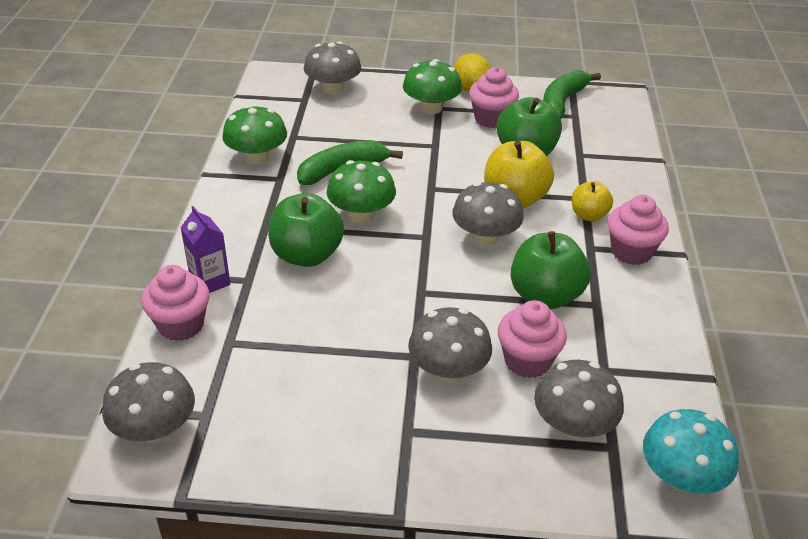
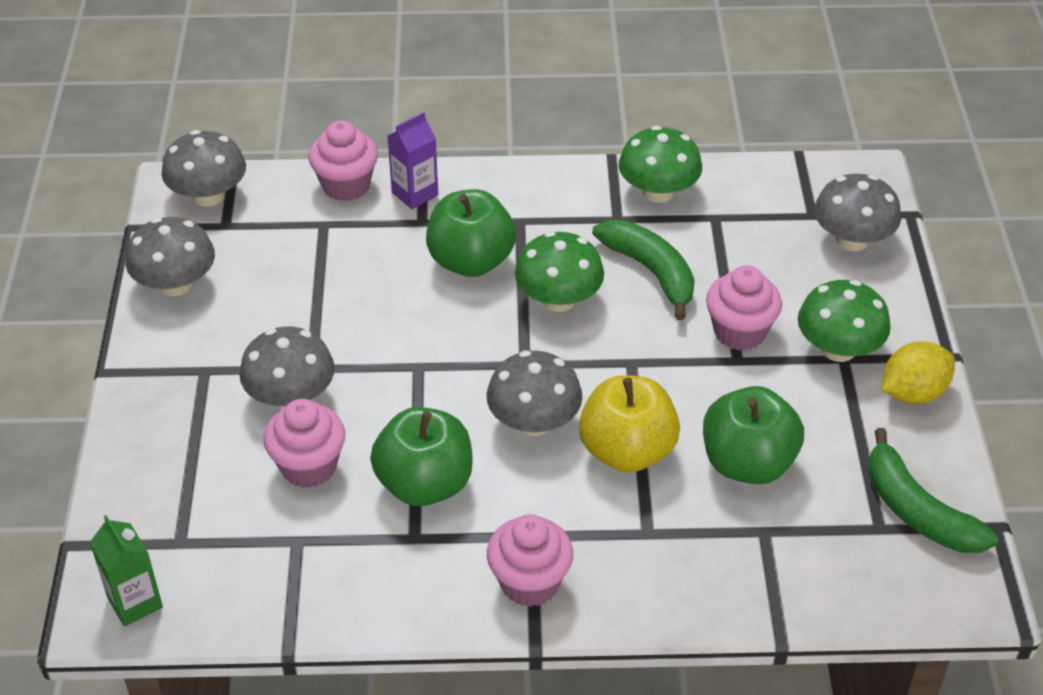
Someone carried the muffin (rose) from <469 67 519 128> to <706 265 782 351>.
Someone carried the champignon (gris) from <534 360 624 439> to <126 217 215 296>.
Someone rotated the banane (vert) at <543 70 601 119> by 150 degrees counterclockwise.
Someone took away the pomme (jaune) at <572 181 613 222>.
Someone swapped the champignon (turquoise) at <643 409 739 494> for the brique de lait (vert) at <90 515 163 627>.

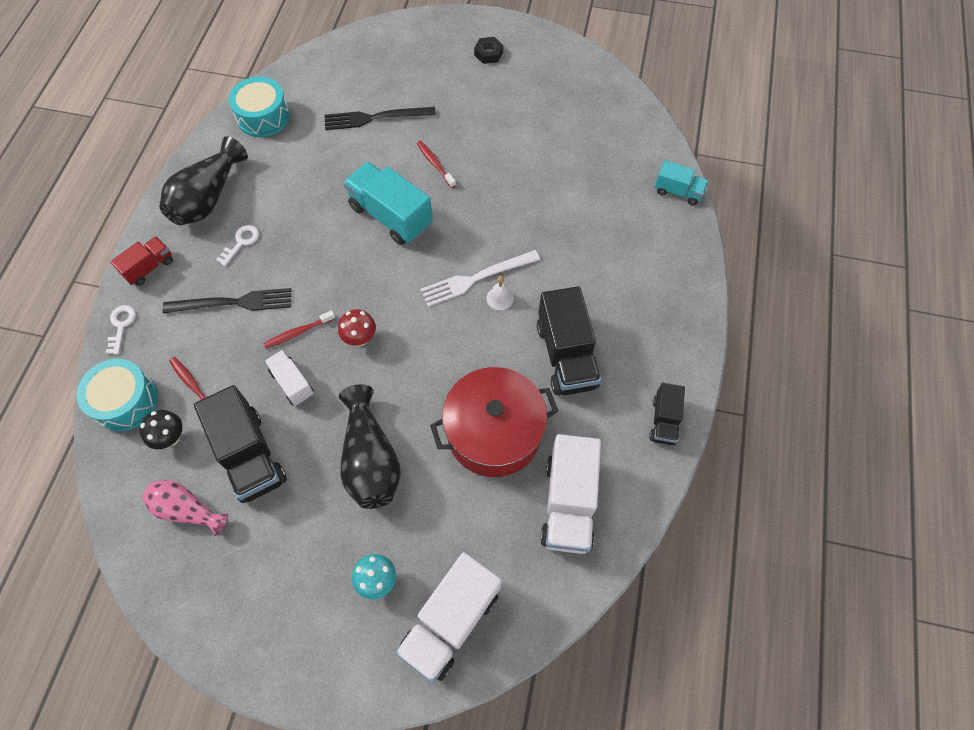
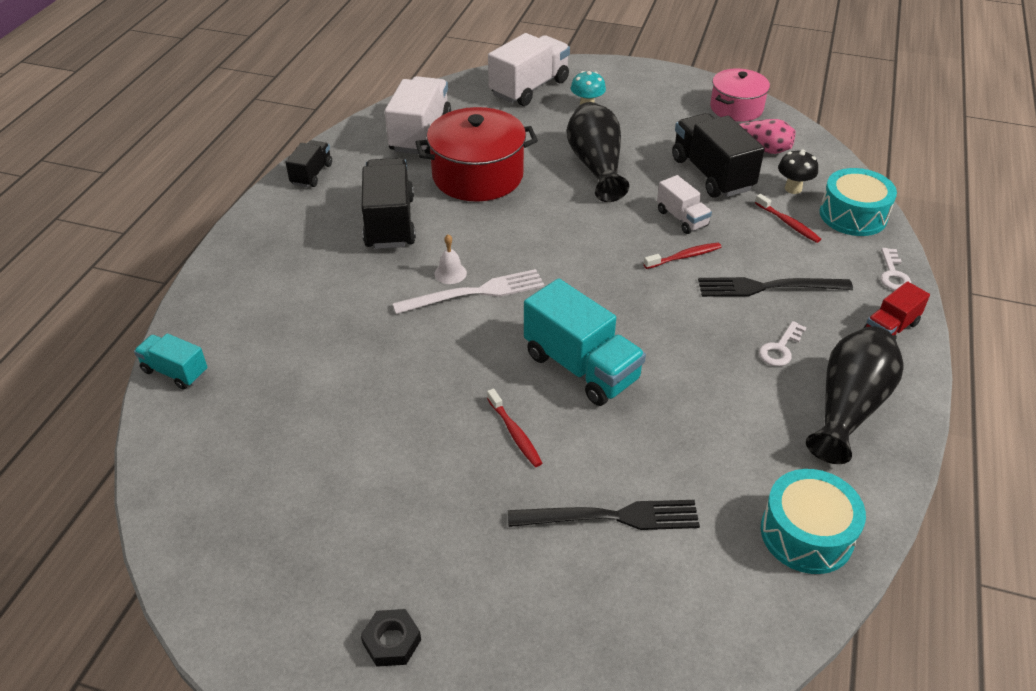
Someone took away the champignon (rouge) at <338 309 376 346>.
Someone put down the marmite (rose) at <710 68 770 122>.

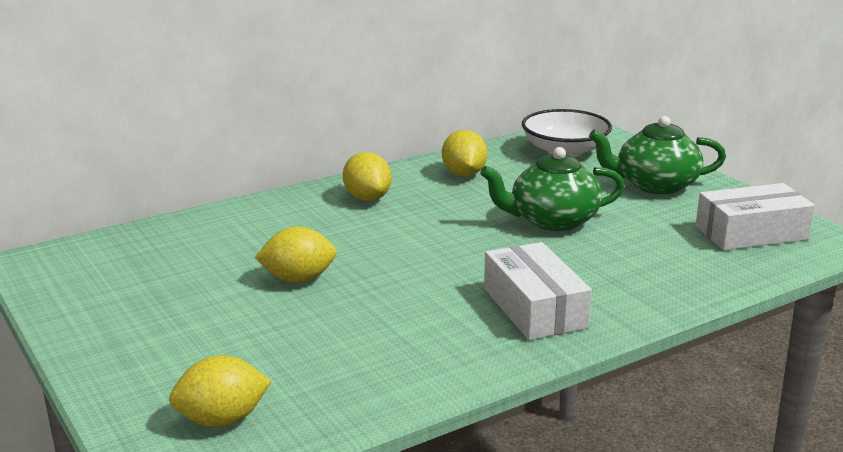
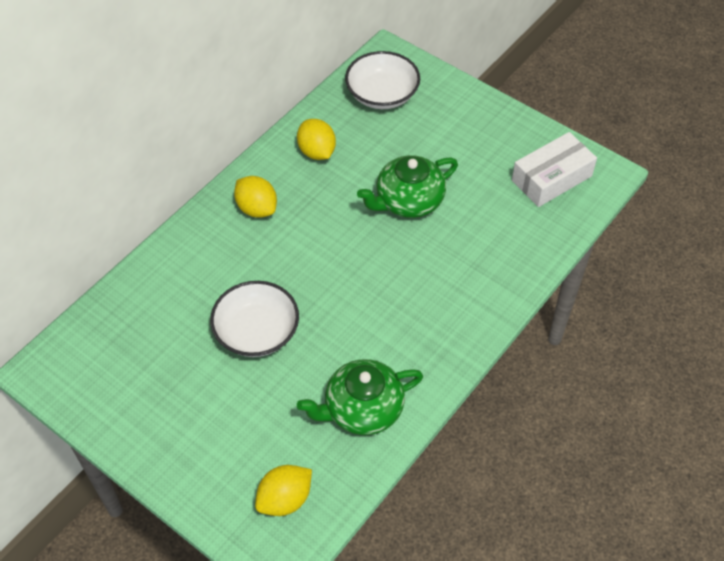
Someone swapped the citron (jaune) at <255 227 337 283> for the bol (blanc) at <210 281 299 357>.
Someone took away the boîte (blanc) at <484 242 592 340>.
Someone carried the théière (vert) from <589 116 726 195> to <297 359 423 435>.

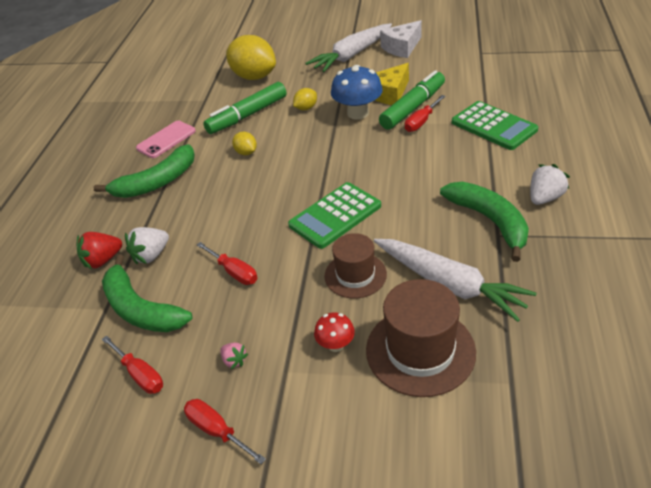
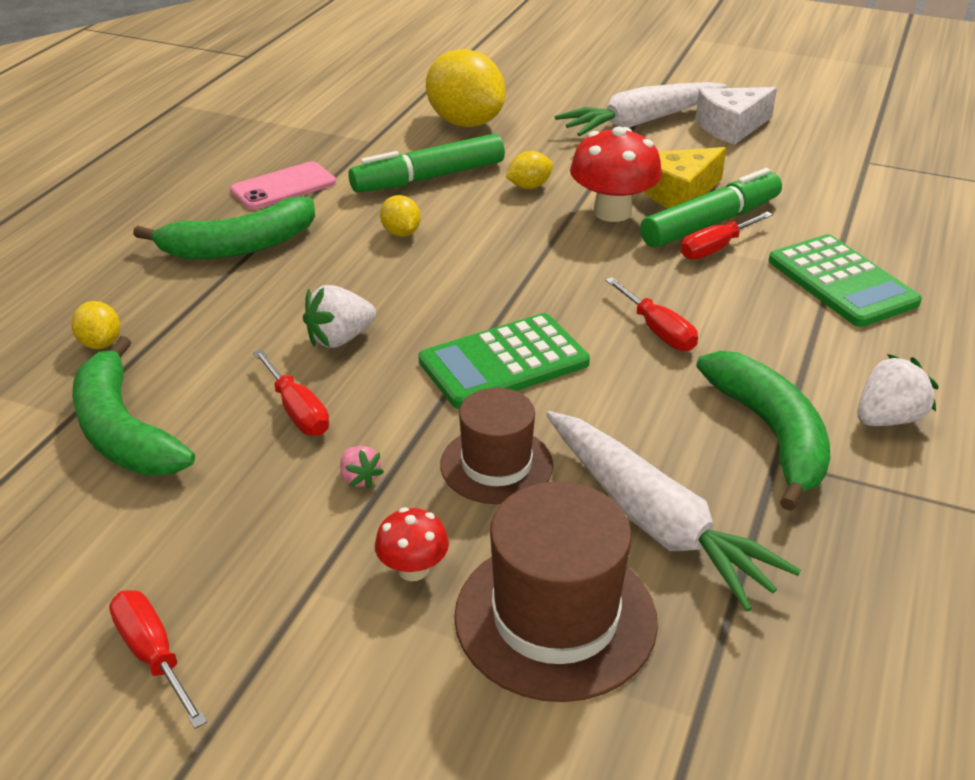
Someone swapped the fraise (rouge) at <77 232 122 269> for the citron (jaune) at <71 301 120 349>.
Someone carried the tournevis (rouge) from <102 335 163 394> to <605 277 698 351>.
Someone carried the fraise (blanc) from <125 227 169 265> to <303 285 376 348>.
Someone carried the fraise (rose) from <220 343 248 369> to <340 446 384 489>.
Someone repainted the champignon (bleu) at <331 65 383 119>, which became the champignon (rouge) at <570 127 662 222>.

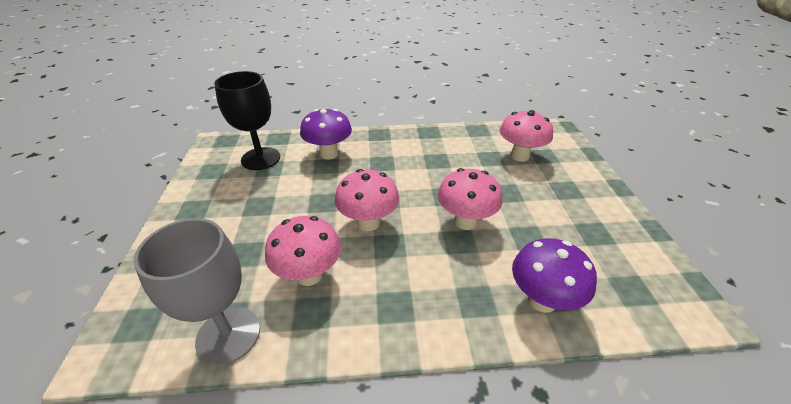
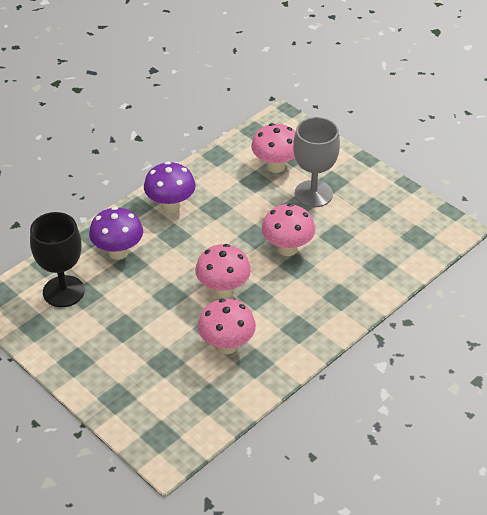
Someone carried the verre à pied (gris) from <133 218 260 365> to <293 117 340 207>.
Someone carried the champignon (violet) from <512 238 597 313> to <144 162 196 213>.

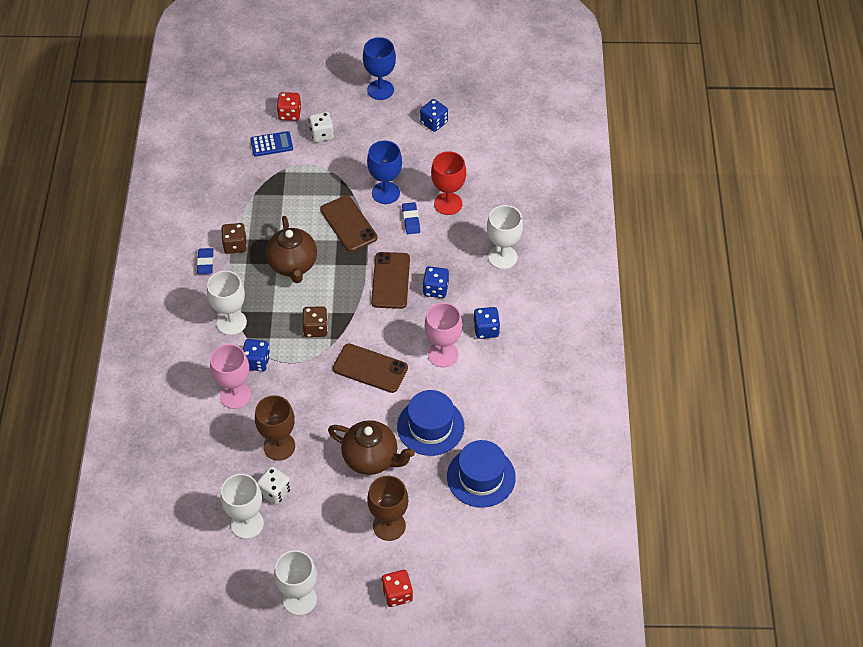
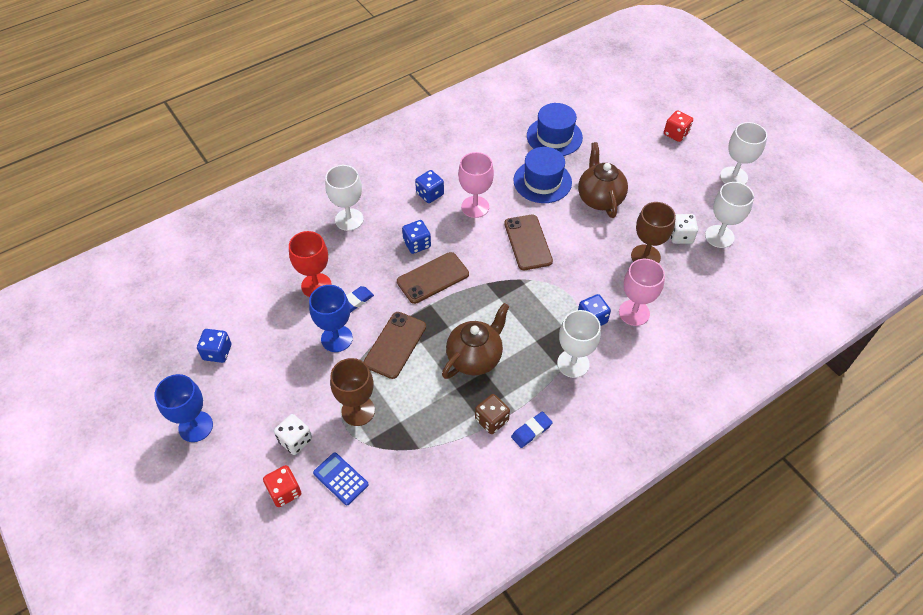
Someone took away the dé (marron) at <303 306 328 337>.
Someone carried the verre à pied (marron) from <367 475 408 541> to <330 358 375 426>.

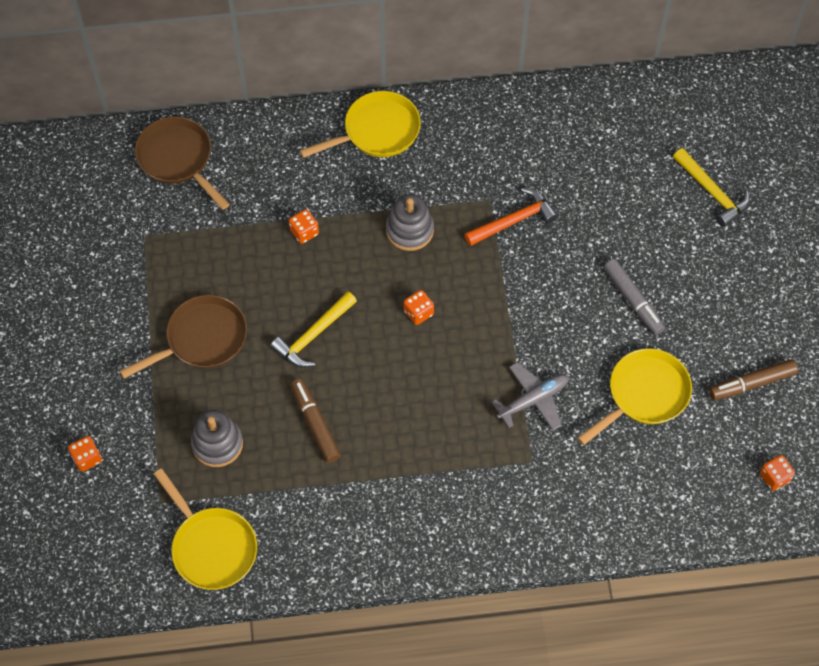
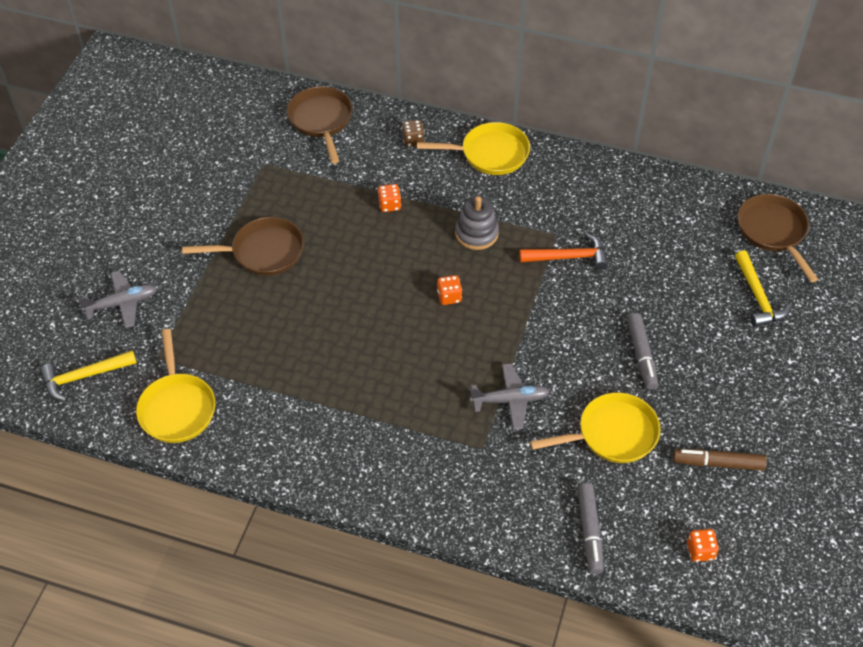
Someone swapped the dé (orange) at <68 436 102 472> for the avion (gris) at <78 271 157 328>.
Someone took away the jouet à empiler (gris) at <191 410 243 467>.
Someone carried the marteau (jaune) from <270 291 357 368> to <40 350 137 401>.
Someone took away the feutre (marron) at <290 379 341 463>.
Someone put down the dé (marron) at <402 120 424 147>.
Someone put down the feutre (gris) at <577 483 604 574>.
Someone put down the poêle (marron) at <738 194 818 282>.

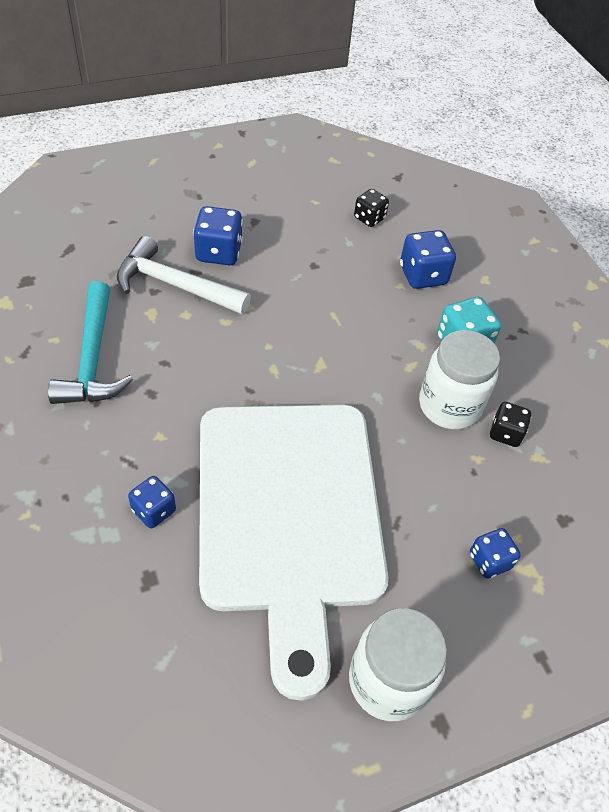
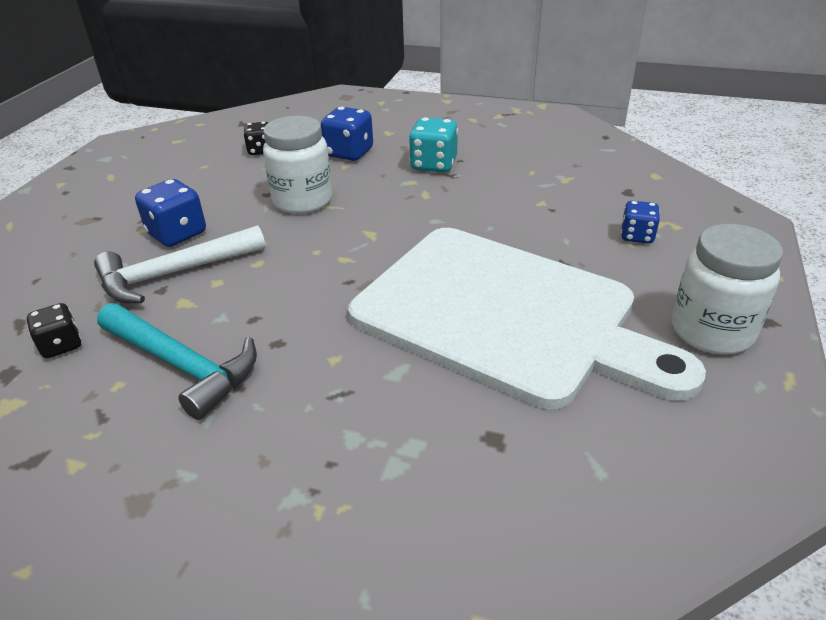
Someone took away the dé (bleu) at <128 476 176 528>.
Someone carried the bocal (blanc) from <419 330 500 429> to <263 116 332 214>.
Someone carried the dé (noir) from <490 402 531 447> to <27 303 81 358>.

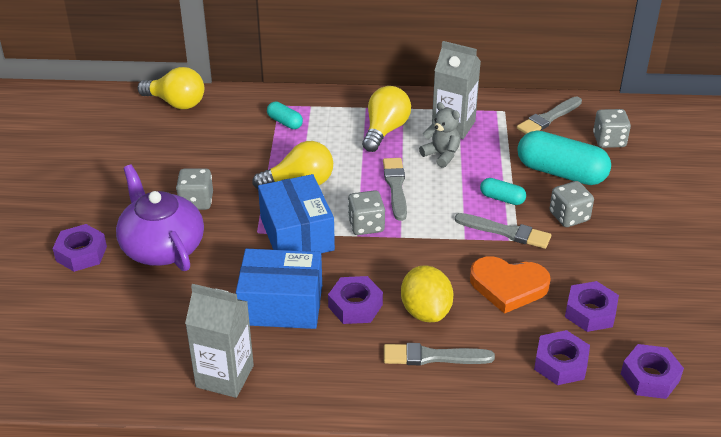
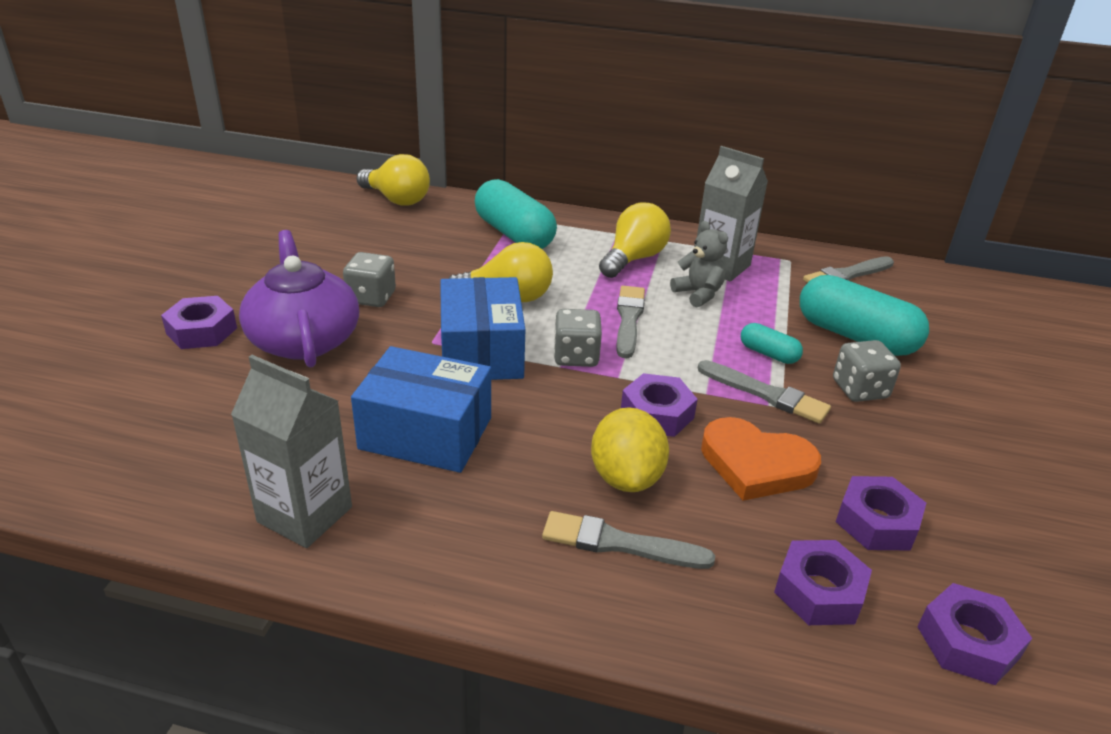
Someone scaled the gélule (turquoise) at <267 102 303 129> by 2.05.
Someone carried the écrou (violet) from <328 276 383 324> to <621 373 698 437>.
Someone took away the dé (gris) at <593 109 631 148>.

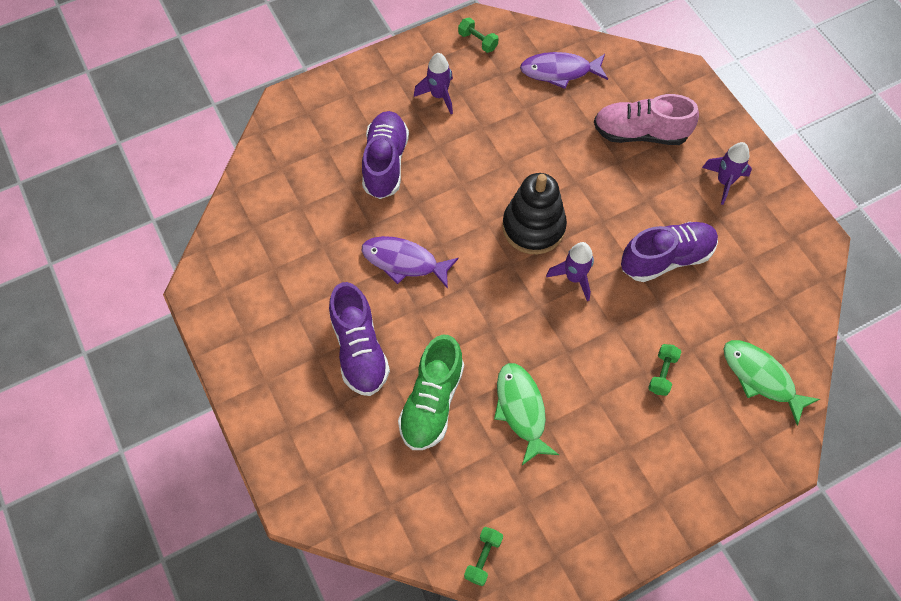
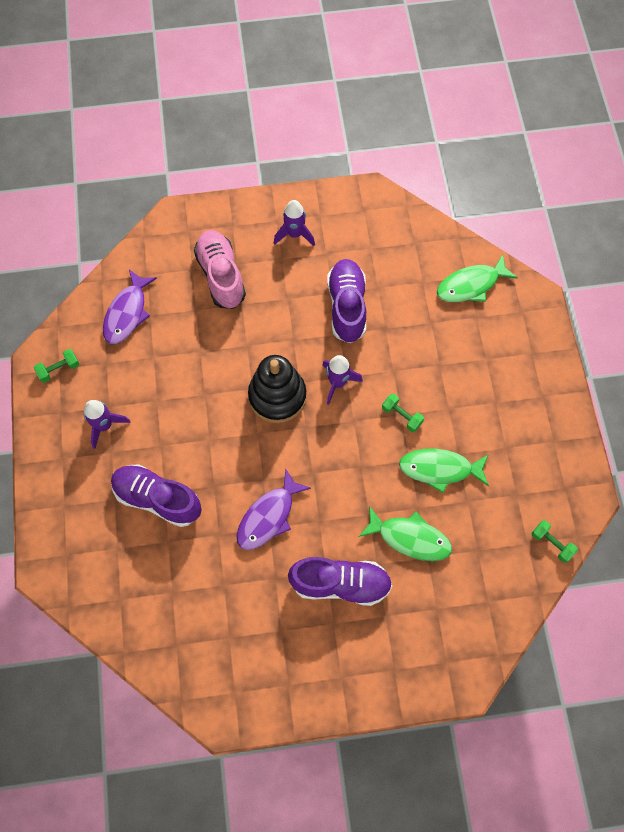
Someone swapped the chaussure (vert) at <398 335 464 450> for the poisson (vert) at <358 506 452 561>.
Someone rotated the chaussure (rose) at <594 94 699 145> by 135 degrees clockwise.
Someone carried the haltère (vert) from <648 344 682 396> to <382 393 424 432>.

